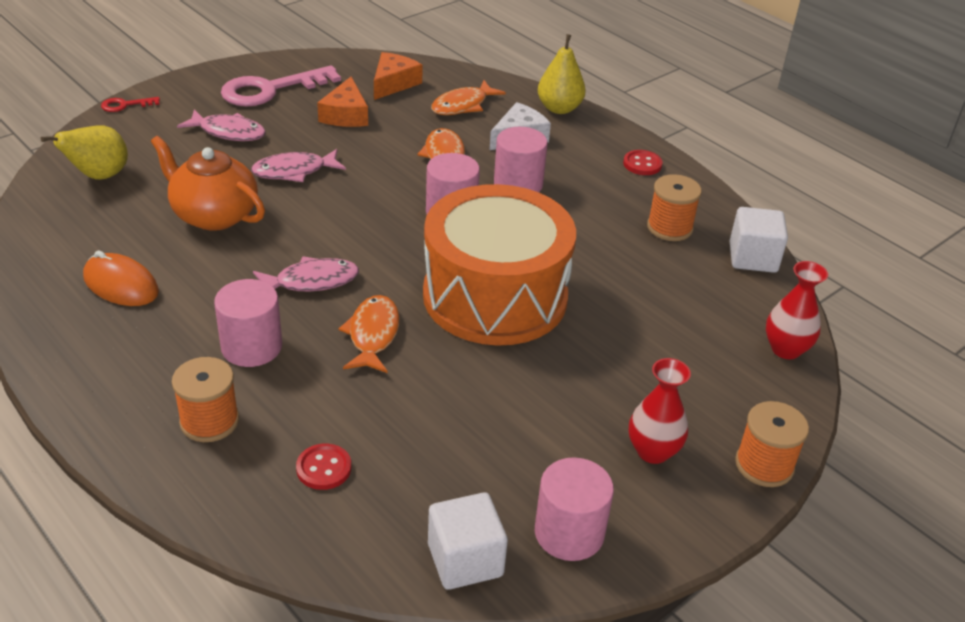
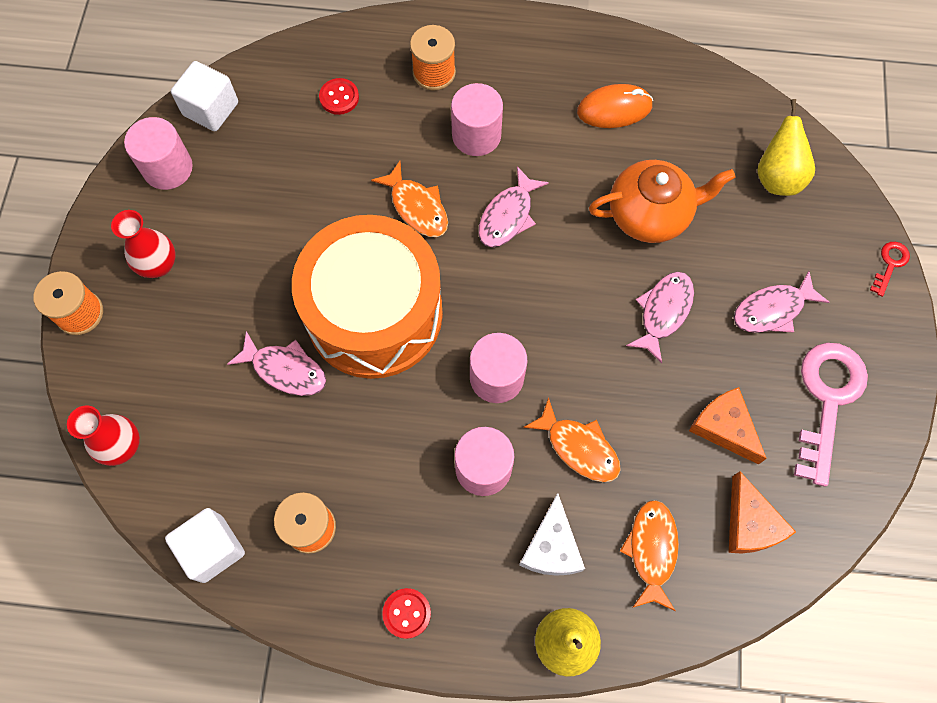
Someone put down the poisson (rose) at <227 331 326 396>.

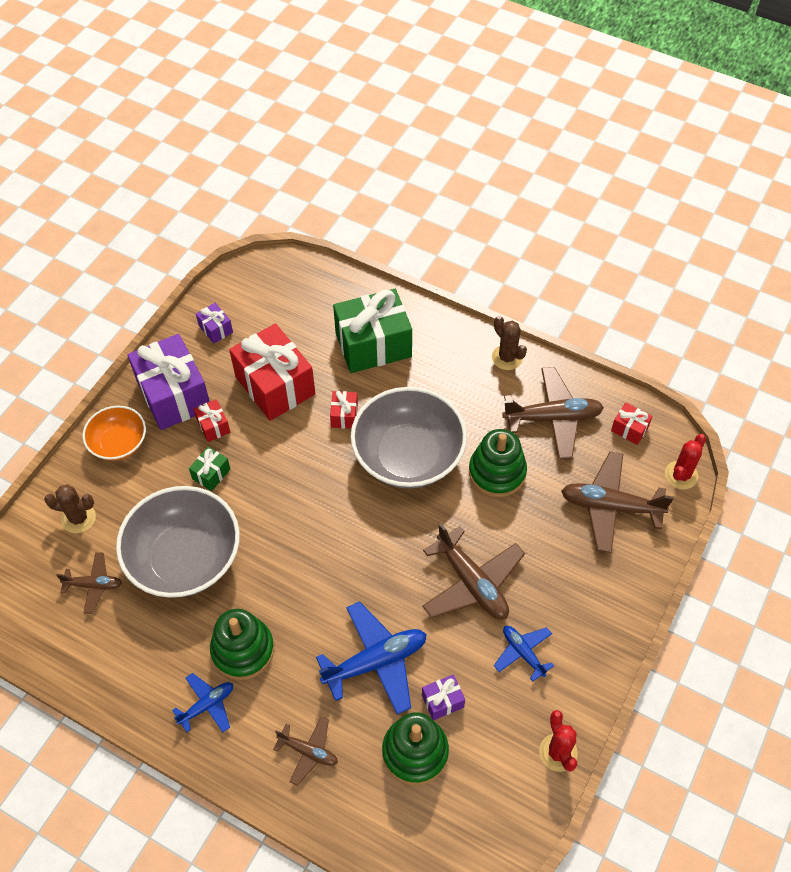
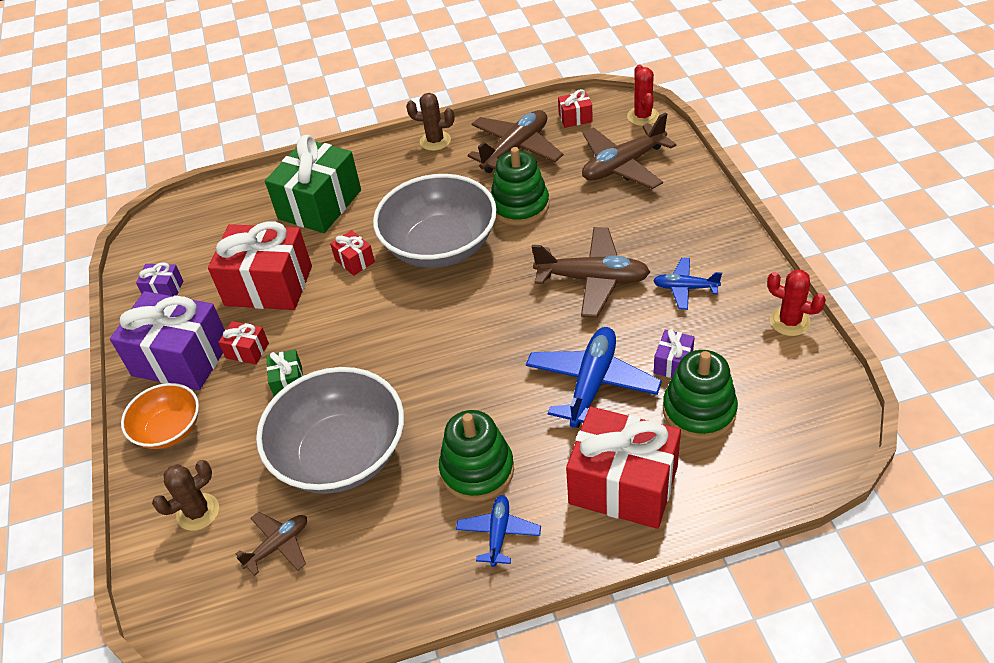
Someone swapped the avion (marron) at <273 716 338 786> for the cadeau (rouge) at <566 407 681 529>.

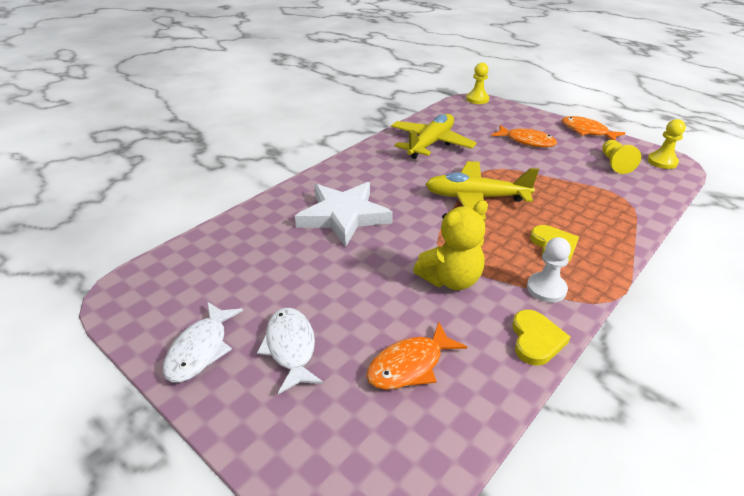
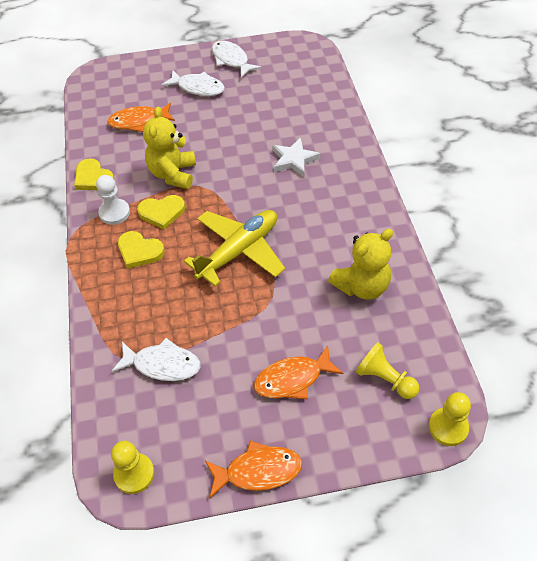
Someone scaled the étoile (blanc) at <295 182 393 247> by 0.58.
Someone rotated the poisson (orange) at <366 322 467 390> by 105 degrees counterclockwise.
Someone swapped the avion (jaune) at <391 114 477 159> for the ours en peluche (jaune) at <328 229 393 300>.
Someone carried the pion (jaune) from <602 140 641 174> to <356 342 419 399>.
Someone put down the poisson (blanc) at <112 338 201 381>.
Someone put down the cœur (jaune) at <137 195 185 230>.

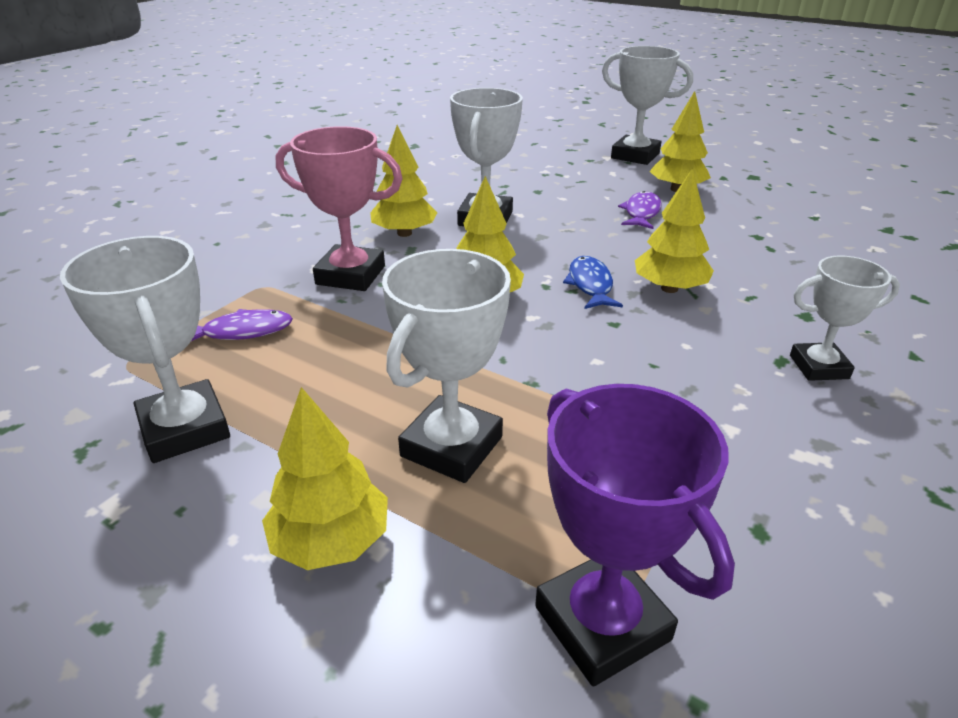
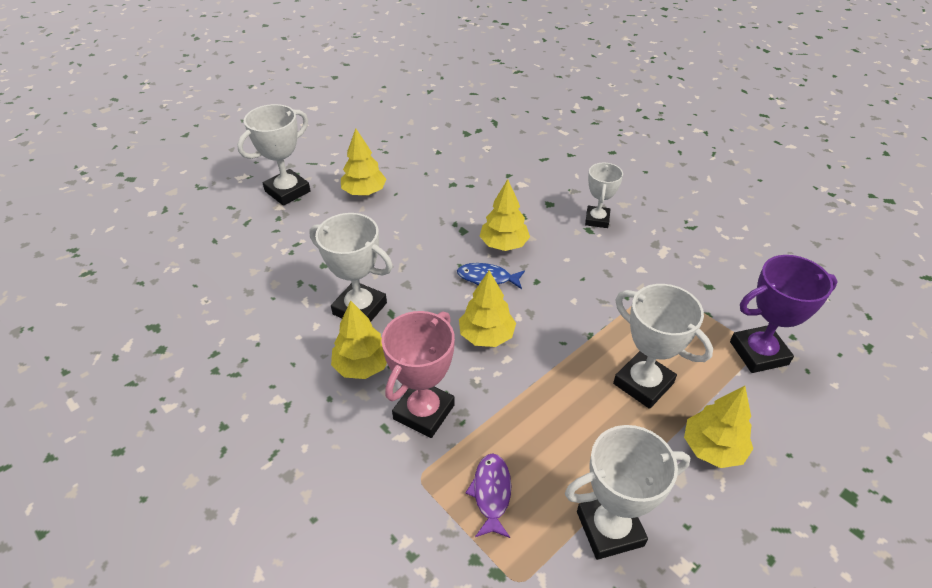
Someone took away the poisson (violet) at <618 191 662 229>.

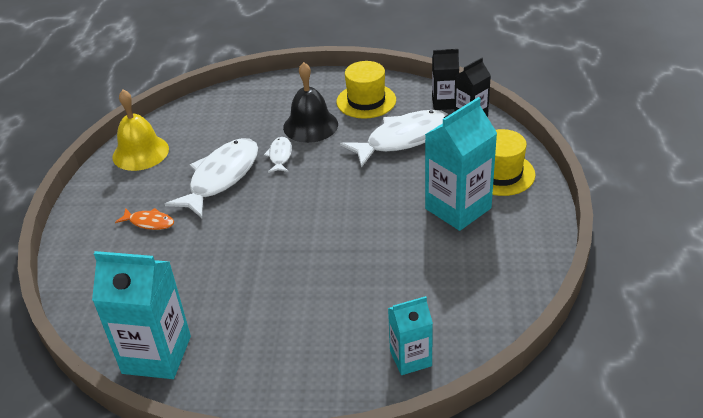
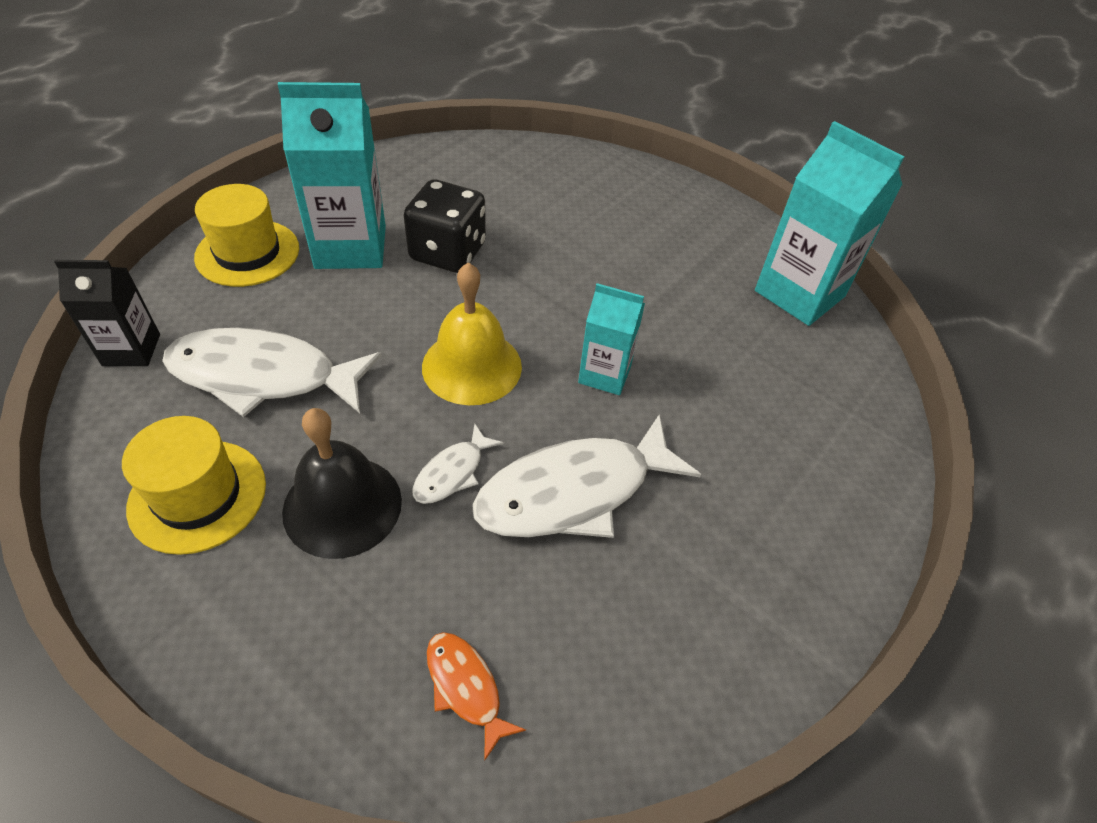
Someone carried the cloche (jaune) from <112 90 169 171> to <422 262 522 405>.
Someone carried the poisson (orange) from <115 208 174 230> to <427 632 526 761>.
Someone carried the brique de lait (turquoise) from <388 296 433 375> to <578 283 645 395>.
Someone took away the brique de lait (noir) at <432 49 459 110>.
Someone put down the dé (noir) at <404 179 486 273>.

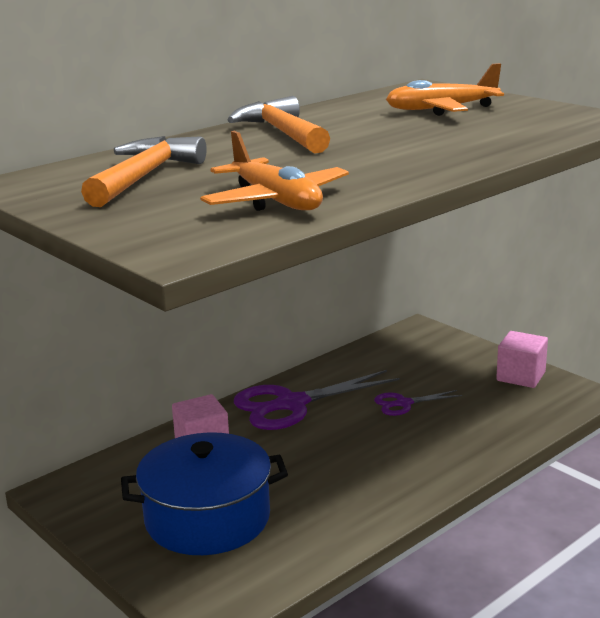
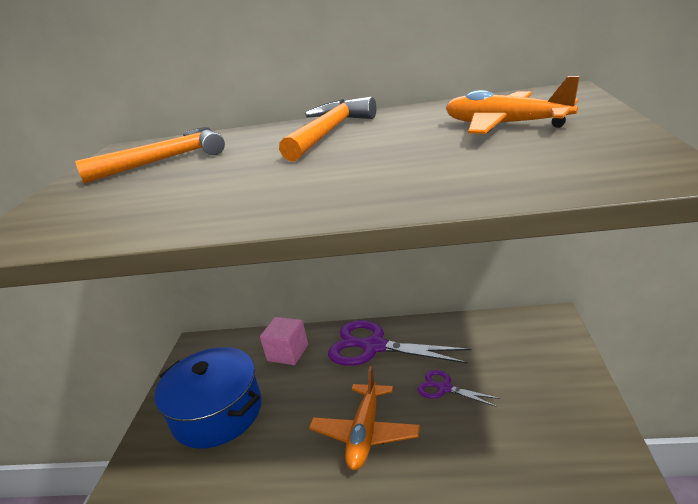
Someone carried the avion (orange) from <200 131 349 211> to <309 366 420 470>.
Someone took away the cube (rose) at <496 331 548 388>.

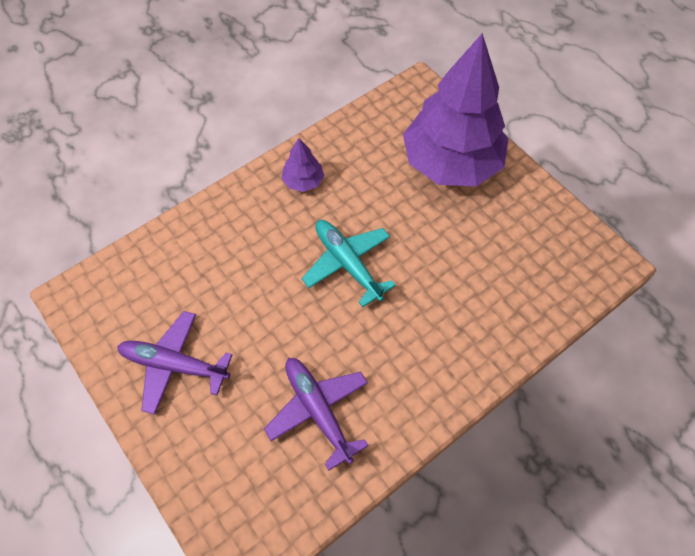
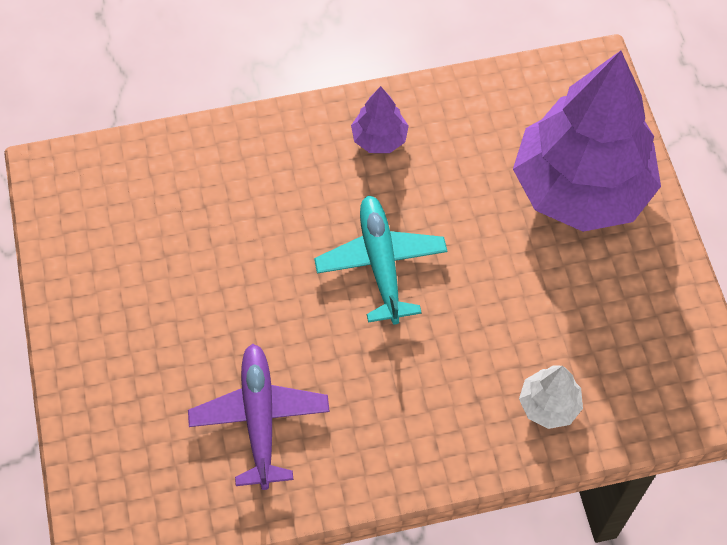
Someone took away the avion (violet) at <117 311 232 415>.
Someone put down the arbre (blanc) at <519 365 583 429>.

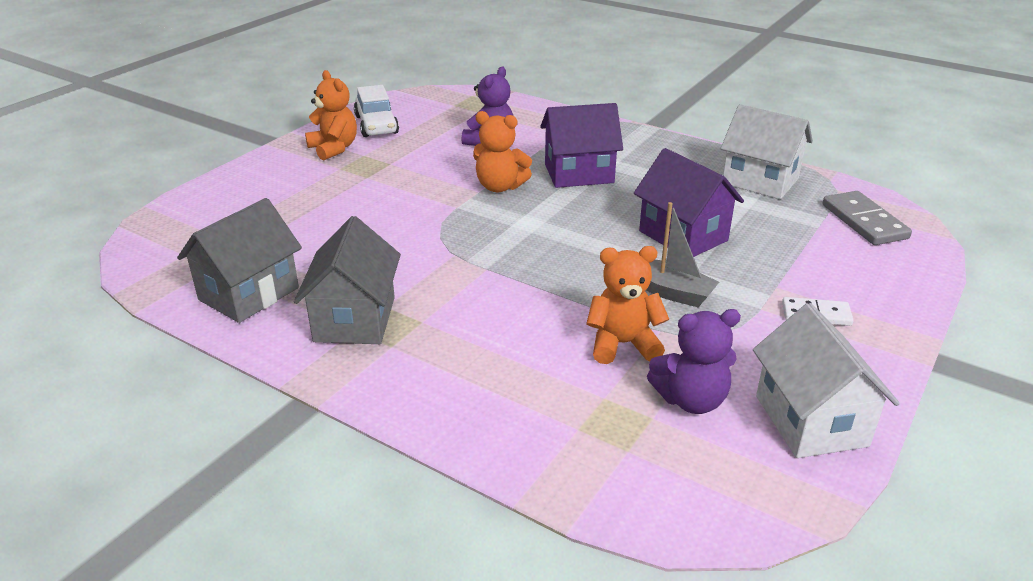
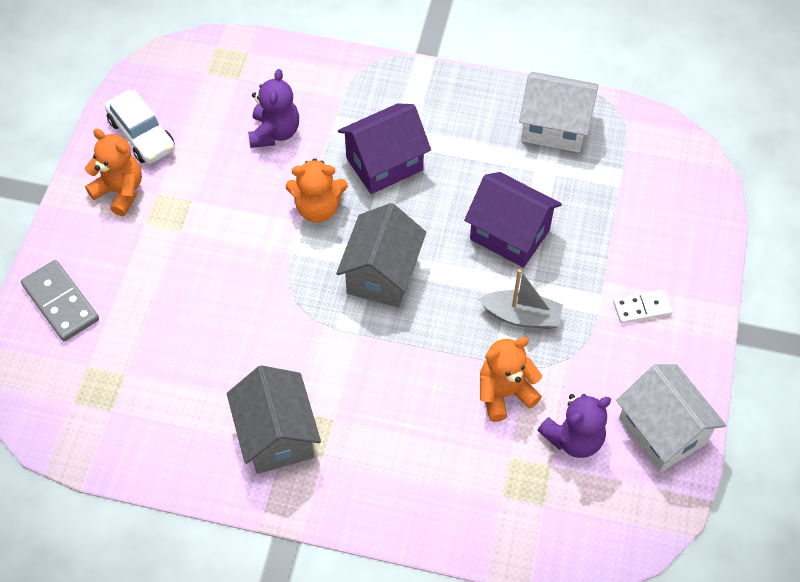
Someone carried the maison (gris) from <177 198 302 323> to <336 203 426 307>.
Someone carried the domino (gris) from <823 191 912 245> to <21 260 99 341>.

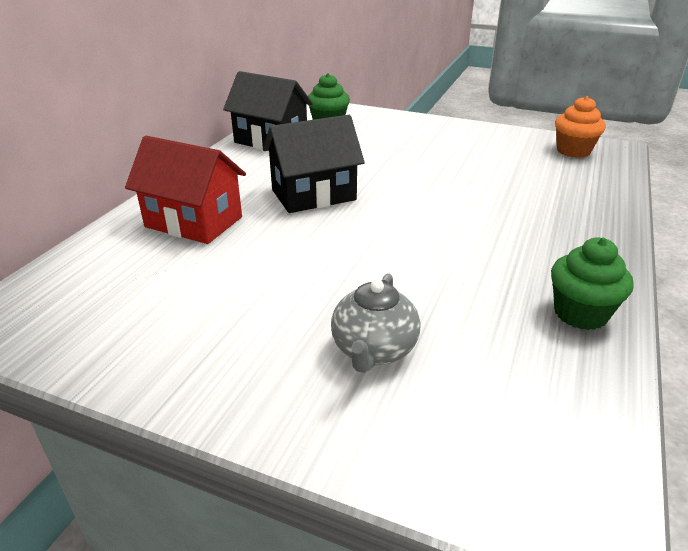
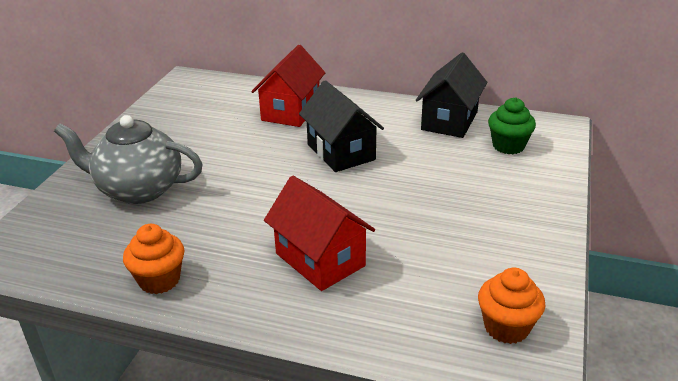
Someone scaled the théière (gris) at <331 273 420 373> by 1.63.
Someone repainted the muffin (vert) at <551 237 634 330>, which became the muffin (orange) at <123 224 185 294>.
Someone put down the maison (rouge) at <264 176 375 291>.

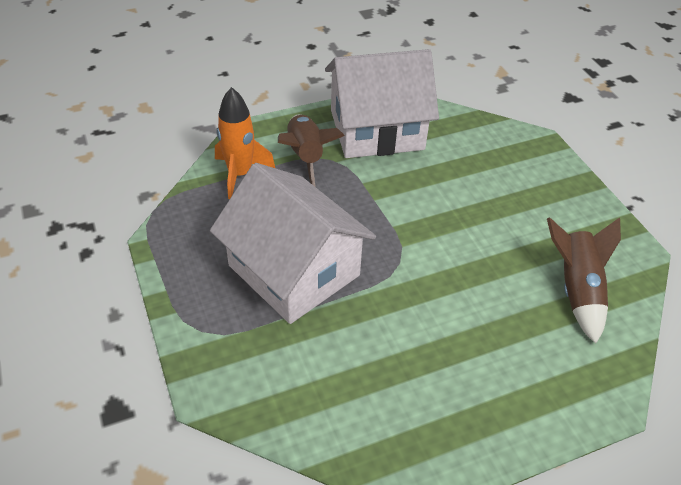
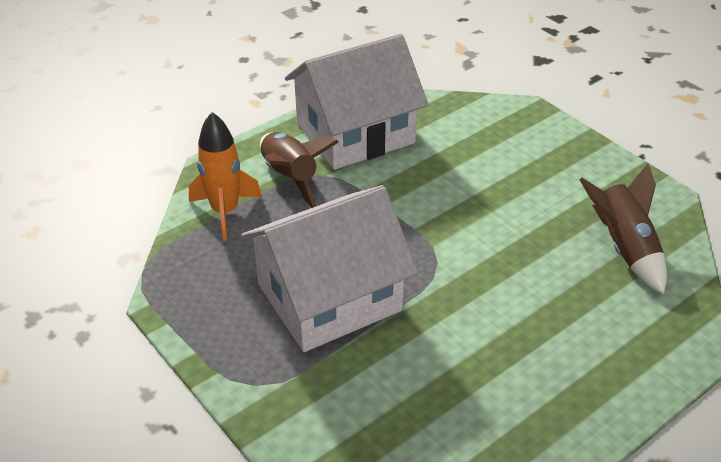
Someone rotated the maison (blanc) at <210 163 376 324> by 60 degrees counterclockwise.

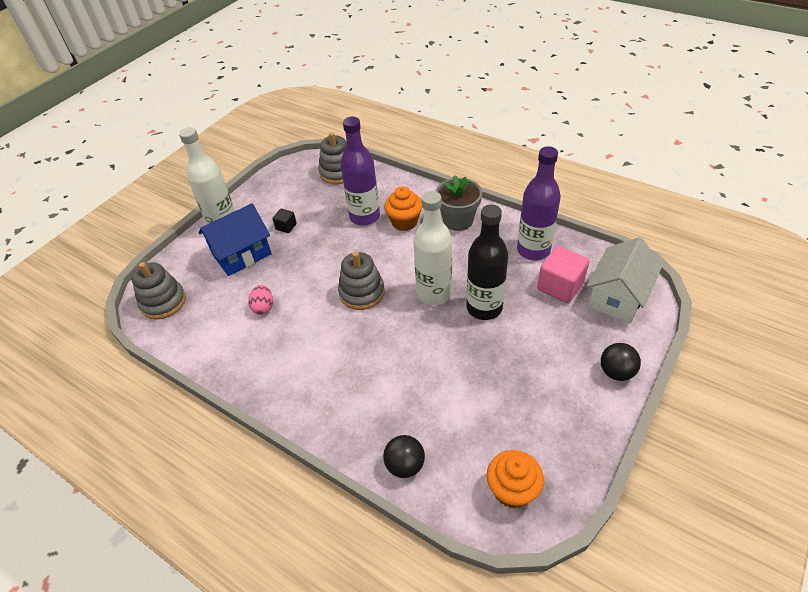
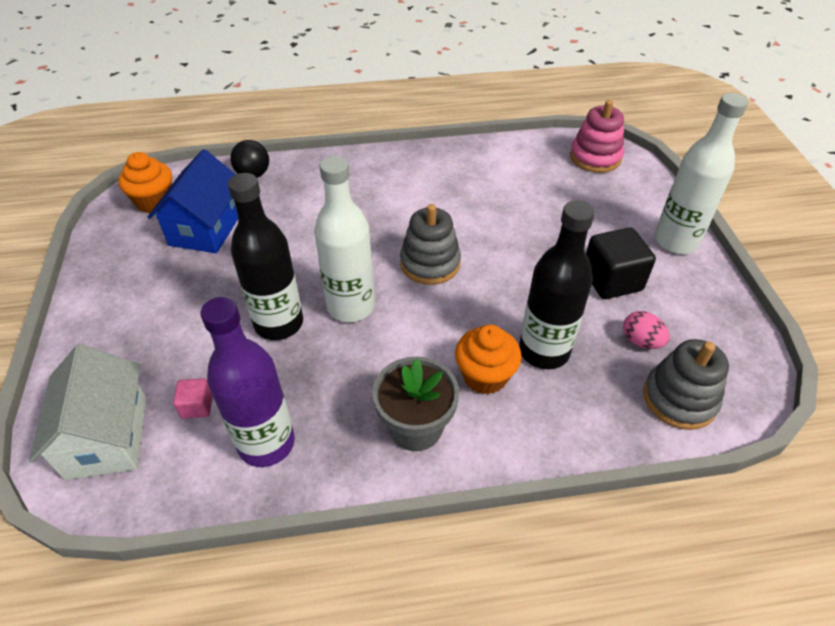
Someone repainted the jouet à empiler (gris) at <131 262 186 319>, which became the jouet à empiler (rose) at <570 100 624 173>.
Someone carried the maison (bleu) from <199 203 272 276> to <148 149 238 254>.
Someone carried the œuf (rose) from <248 285 273 315> to <623 311 670 349>.
Someone scaled the cube (noir) at <272 209 297 233> by 1.94.
Someone repainted the bouteille (violet) at <341 117 380 226>, which became the bouteille (noir) at <519 200 595 369>.
Someone scaled the cube (rose) at <537 246 589 303> by 0.52.
Someone took away the balle (noir) at <601 343 641 381>.

